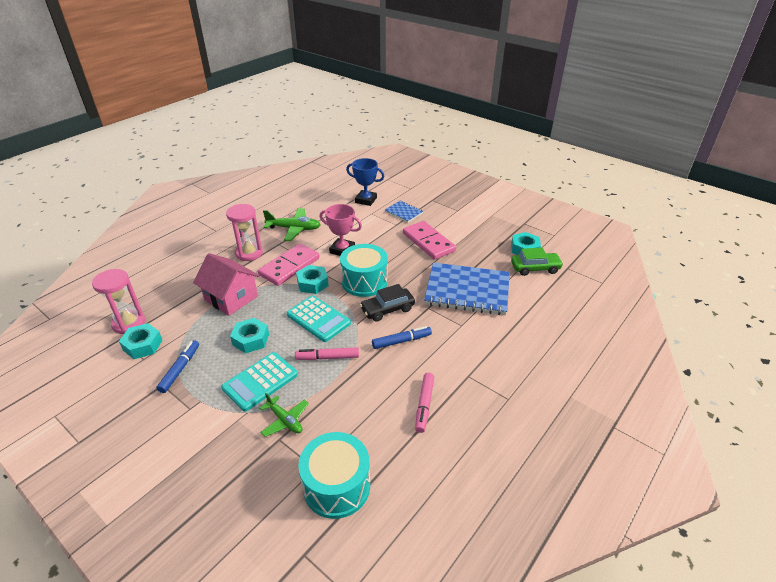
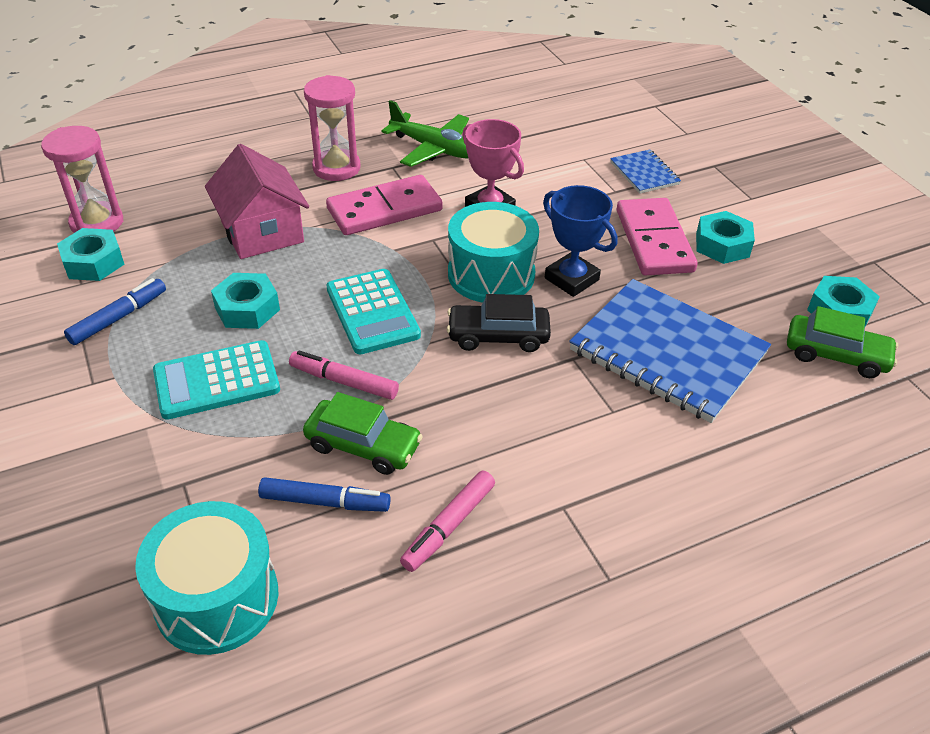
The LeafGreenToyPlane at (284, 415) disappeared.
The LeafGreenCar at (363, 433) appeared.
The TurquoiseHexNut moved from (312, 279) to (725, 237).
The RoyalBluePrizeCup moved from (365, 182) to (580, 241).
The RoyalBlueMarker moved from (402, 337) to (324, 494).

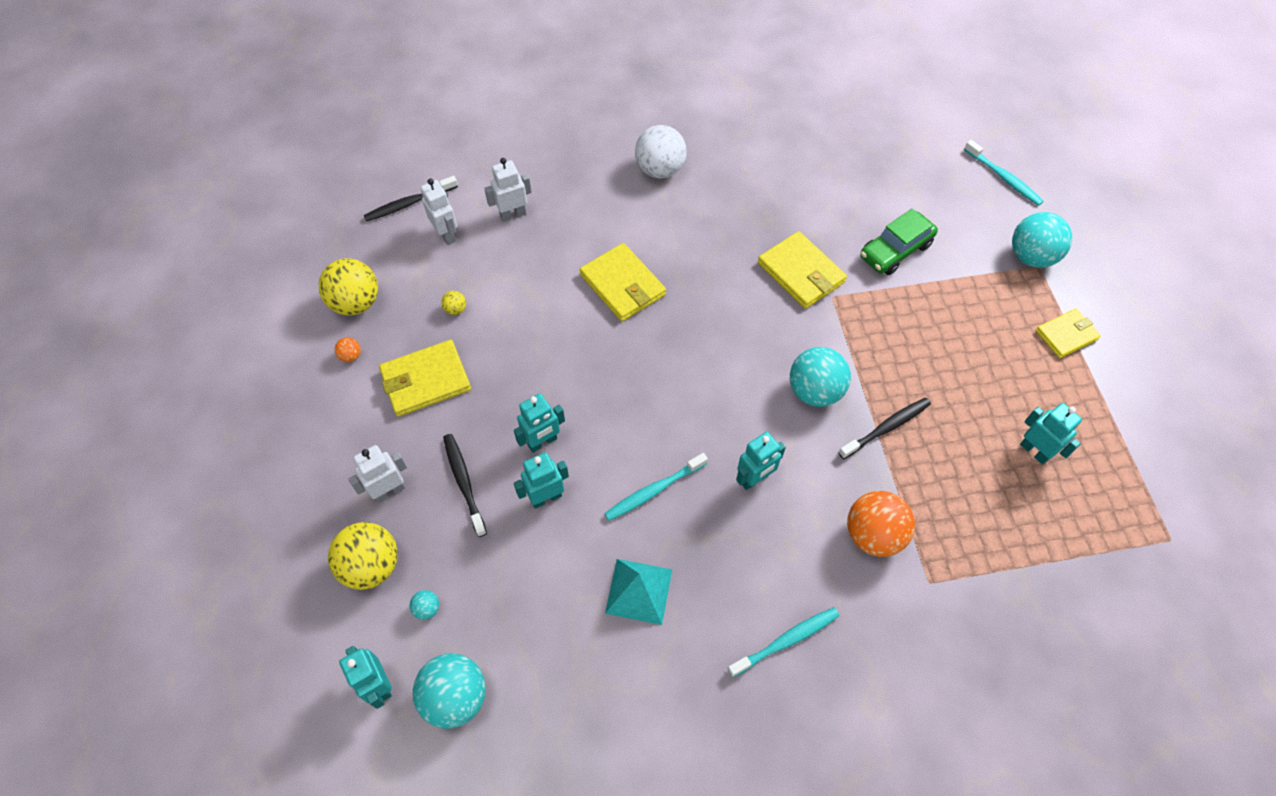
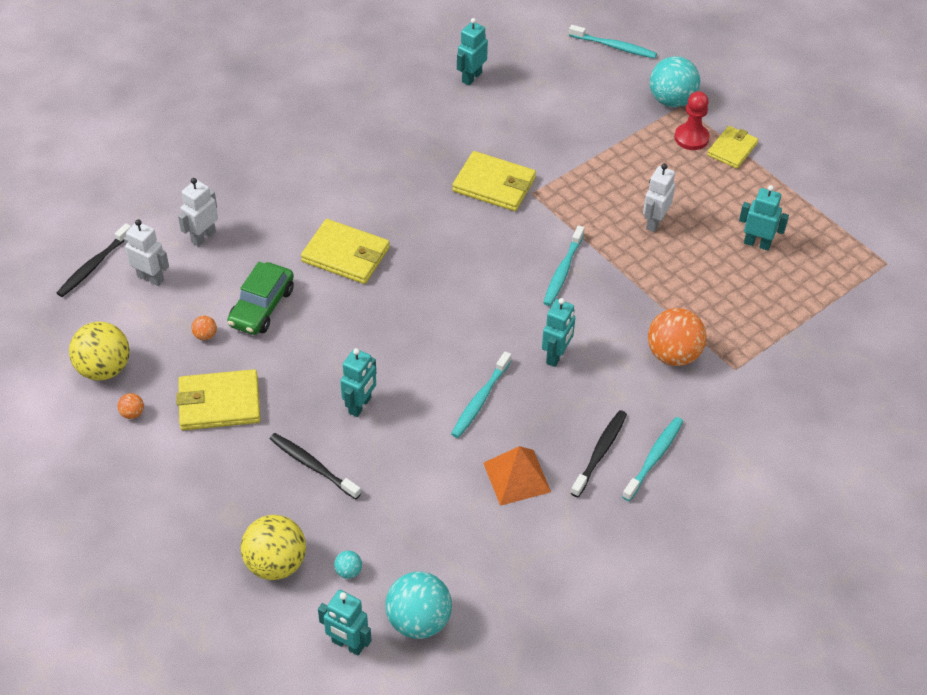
The PureWhiteBall at (661, 151) disappeared.
The CrimsonPawn at (692, 120) appeared.
The PureWhiteRobot moved from (377, 474) to (659, 198).
The TurquoiseRobot moved from (541, 480) to (472, 52).
The BlackDentalBrush moved from (884, 428) to (599, 453).
The LeafGreenCar moved from (899, 242) to (260, 298).
The TurquoiseBall at (820, 377) was replaced by the TurquoiseDentalBrush at (563, 265).
The BrightYellowBall at (453, 303) became the OrangeColouredBall at (204, 328).
The TurquoisePyramid at (638, 592) became the OrangeColouredPyramid at (517, 476).
The BrightYellowCardWallet at (425, 378) turned 45 degrees clockwise.

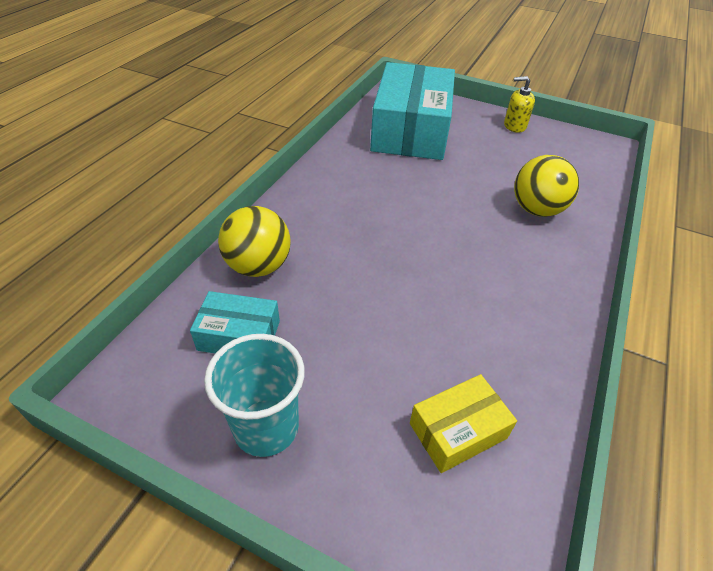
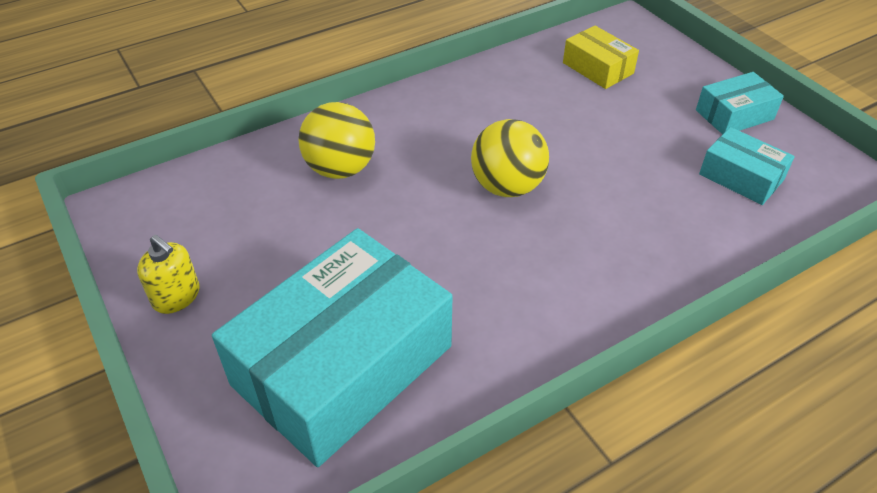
The BrightYellowBall moved from (254, 241) to (510, 158).
The TurquoiseTumbler at (254, 395) was replaced by the TurquoiseParcel at (740, 103).
The BrightYellowParcel at (463, 423) turned 45 degrees clockwise.

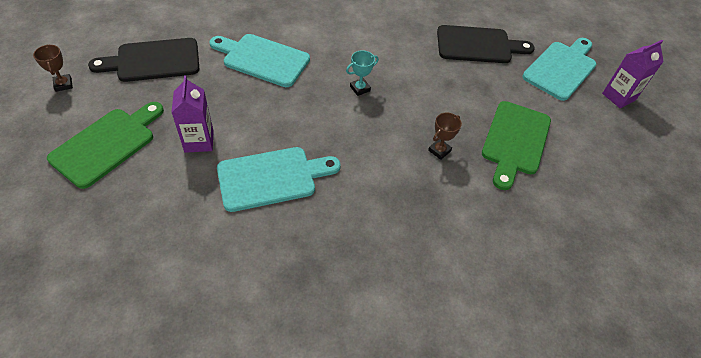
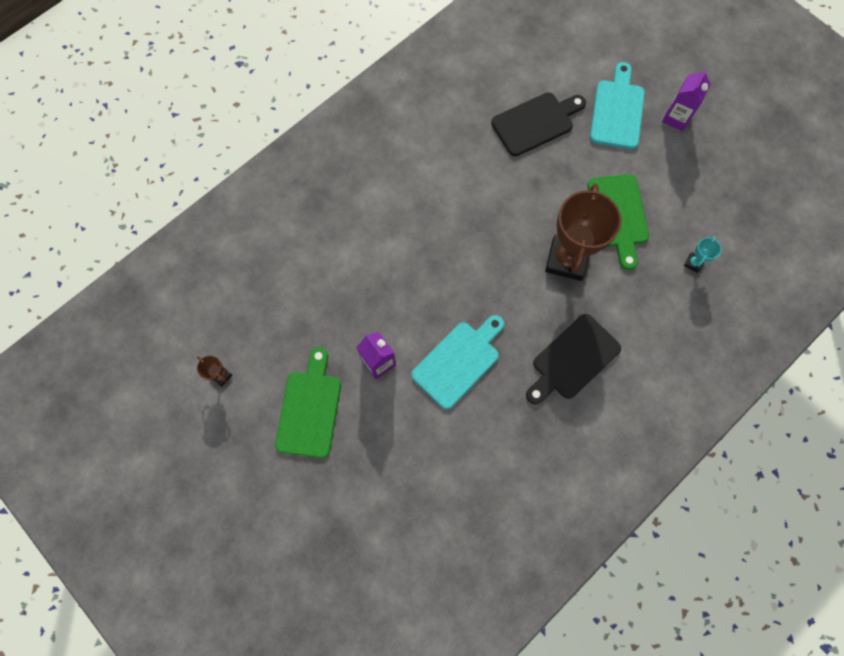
The TurquoiseChoppingBoard at (259, 60) disappeared.
The BlackChoppingBoard moved from (143, 60) to (573, 359).
The TurquoisePrizeCup moved from (362, 73) to (702, 254).
The RussetPrizeCup at (445, 136) changed to 2.47 times the size.

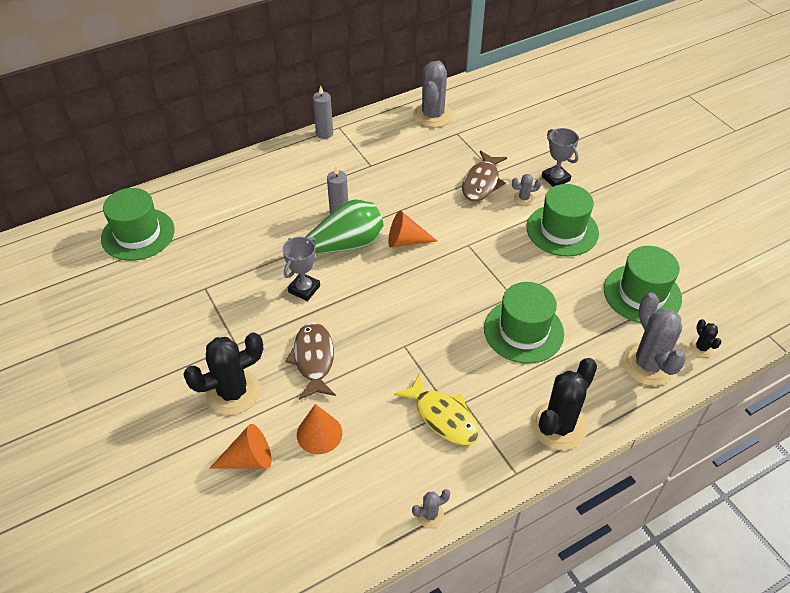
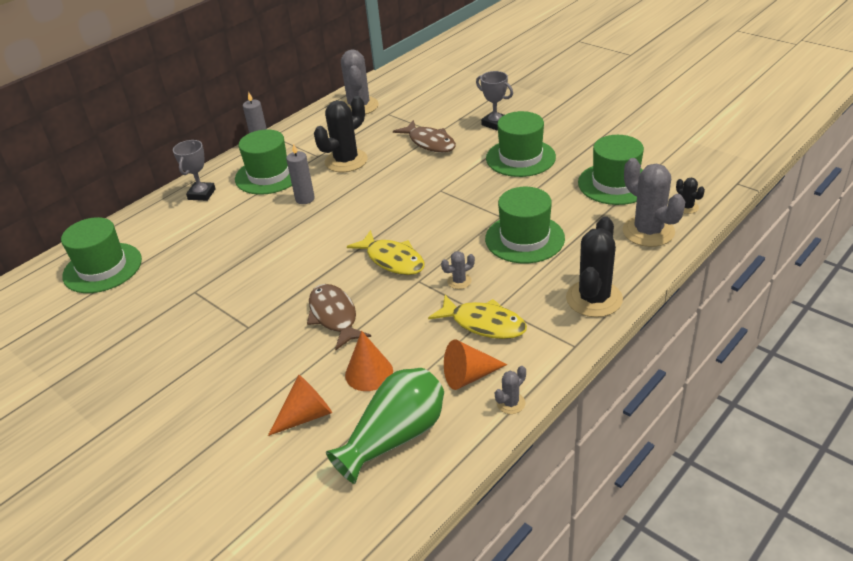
The LeafGreenTopHat at (263, 162) appeared.
The BrightYellowToyFish at (386, 252) appeared.
The BlackSaguaroCactus moved from (223, 373) to (341, 134).
The GreyPrizeCup moved from (301, 269) to (194, 170).
The LeafGreenFlowerVase moved from (336, 227) to (385, 426).
The OrangeColouredConeShape moved from (412, 229) to (475, 365).
The GreySaguaroCactus moved from (527, 189) to (458, 270).
The RussetToyFish at (484, 176) turned 45 degrees counterclockwise.

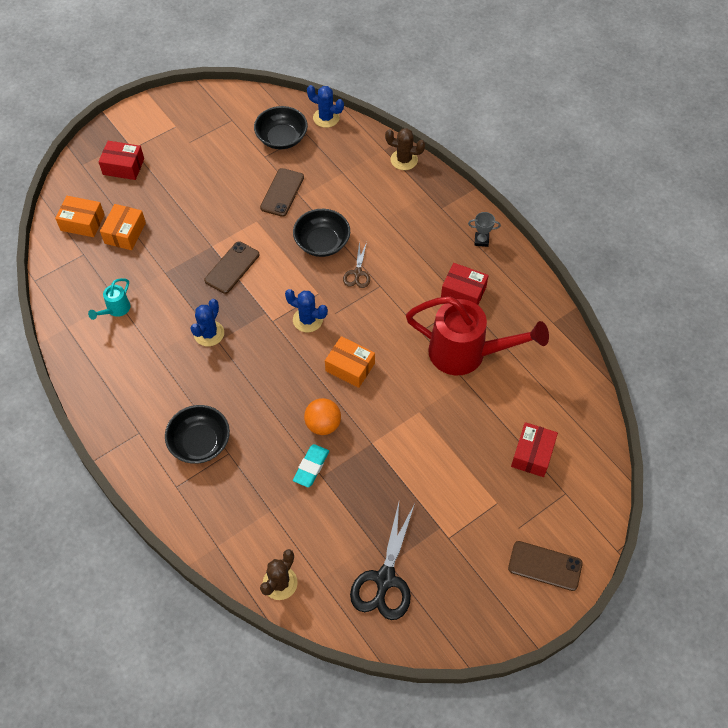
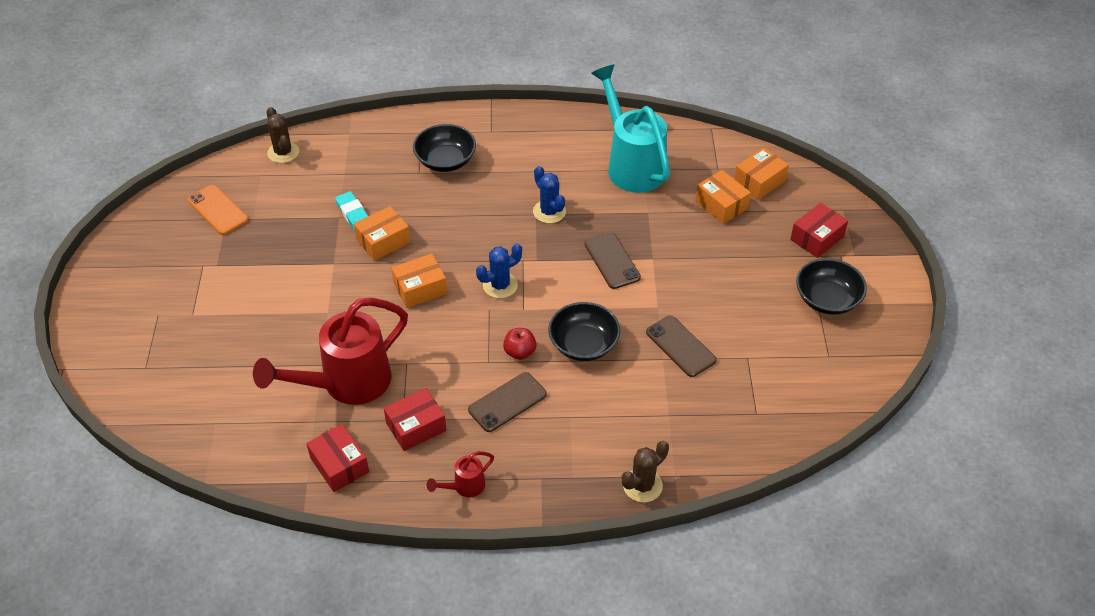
The RoyalBlueSaguaroCactus at (325, 106) disappeared.
The BlackDeepDish moved from (281, 127) to (831, 286).
The RussetMobilePhone moved from (545, 566) to (507, 402).
The CrimsonParcel moved from (534, 449) to (337, 458).
The OrangeColouredBall at (322, 416) was replaced by the OrangeColouredParcel at (382, 233).
The RussetScissors at (356, 265) was replaced by the CrimsonAppleFruit at (520, 344).
The BlackScissors at (382, 561) was replaced by the OrangeColouredMobilePhone at (218, 210).
The GreyPrizeCup at (484, 229) was replaced by the CrimsonWateringCan at (460, 474).
The TurquoiseWateringCan at (109, 299) changed to 2.32 times the size.

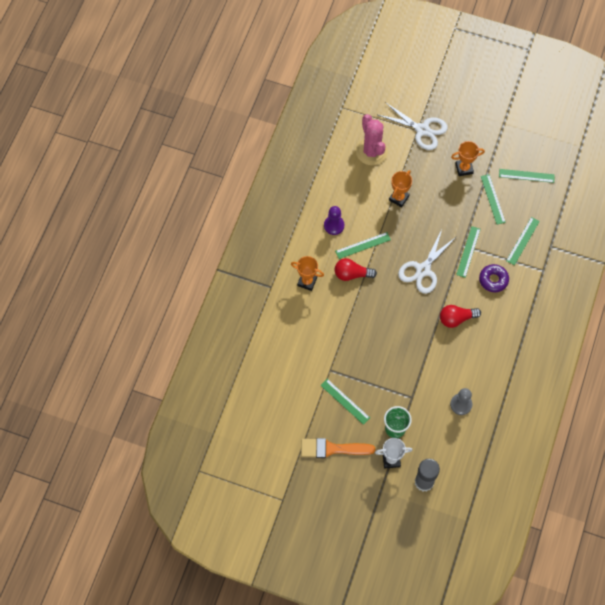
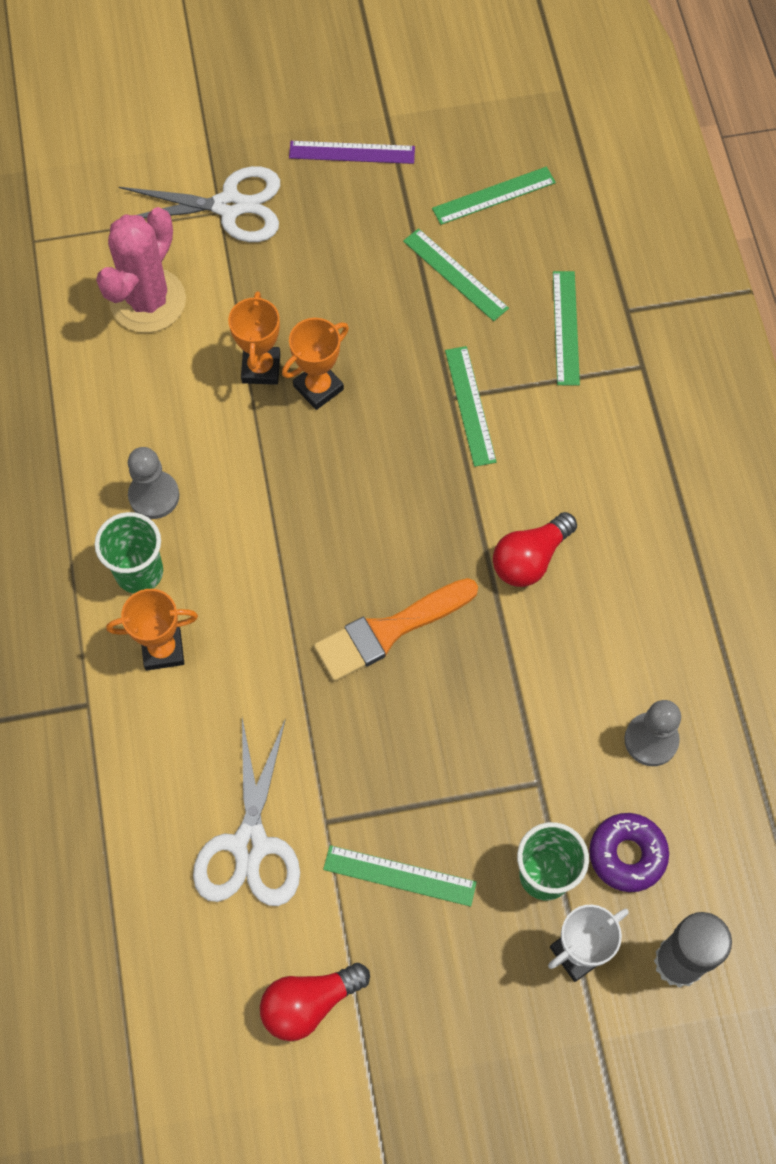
The LeafGreenStraightedge at (363, 245) disappeared.
The LeafGreenTumbler at (129, 553) appeared.
The VioletStraightedge at (352, 152) appeared.
The OrangeColouredPaintBrush moved from (338, 448) to (396, 629).
The CrimsonLightBulb moved from (355, 269) to (315, 1002).
The PureWhiteScissors moved from (427, 262) to (246, 812).
The OrangeColouredPrizeCup moved from (468, 158) to (315, 364).
The VioletGlazedDonut moved from (494, 278) to (629, 852).
The VioletPawn at (334, 220) became the GreyPawn at (153, 483).
The RosySaguaroCactus at (372, 139) turned 75 degrees clockwise.

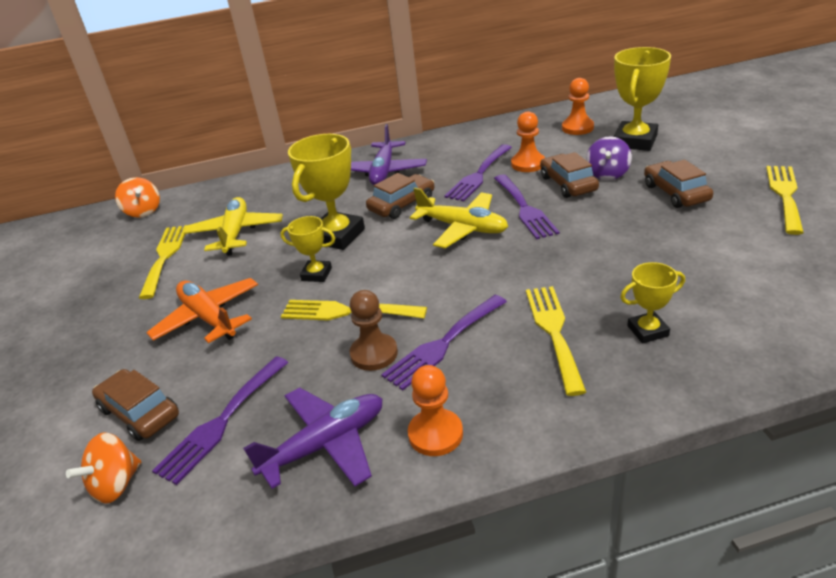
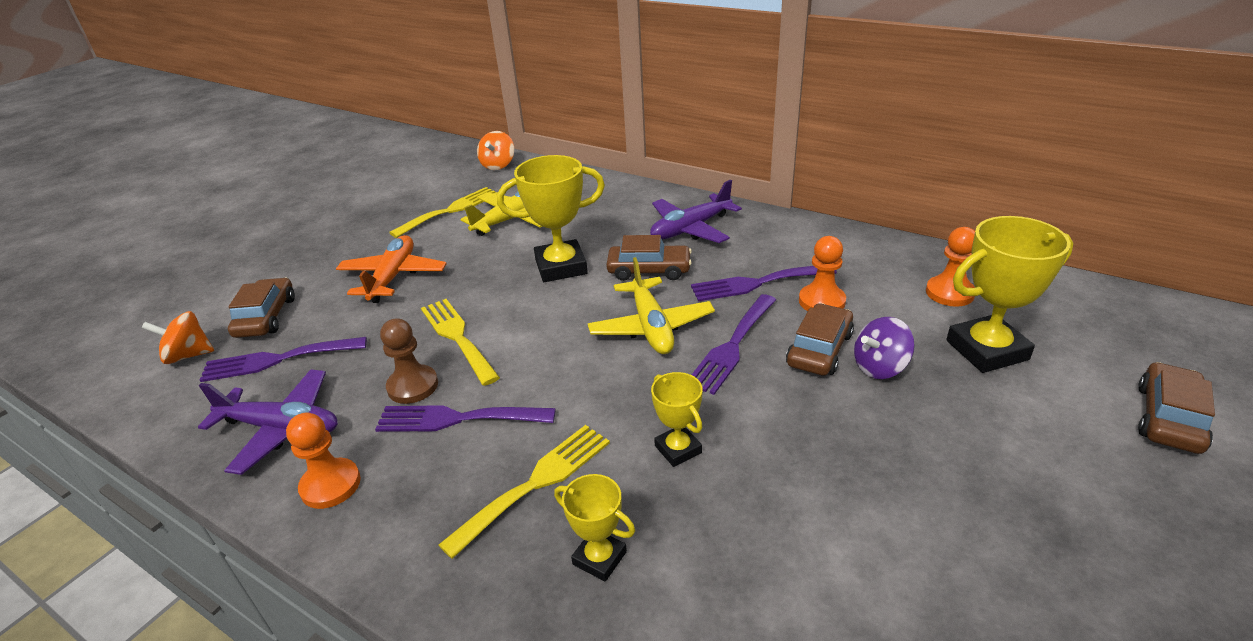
The BrightYellowFork at (785, 200) disappeared.
The BrightYellowPrizeCup moved from (308, 249) to (677, 419).
The RussetCar moved from (678, 184) to (1176, 408).

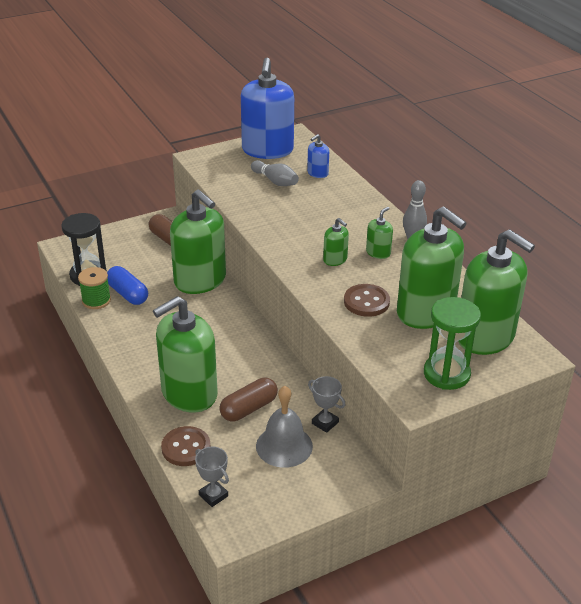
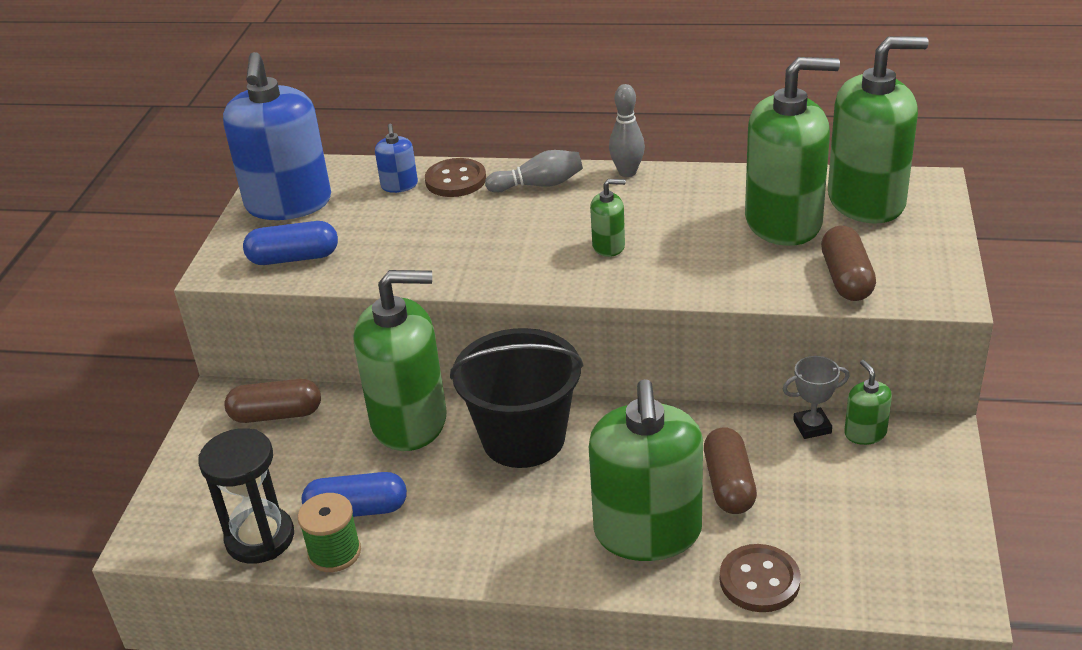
The GreyPrizeCup at (212, 477) disappeared.
The GreyBell at (284, 427) disappeared.
The LeafGreenSandglass at (452, 343) disappeared.
The RoyalBlueCapsule at (290, 243) appeared.
The BlackSandBucket at (516, 398) appeared.
The RussetCapsule at (848, 263) appeared.
The GreyTenpin moved from (275, 173) to (534, 171).
The RussetShirtButton moved from (367, 300) to (455, 177).
The LeafGreenPumpBottle moved from (379, 233) to (868, 402).
The RoyalBluePumpBottle at (267, 108) turned 45 degrees clockwise.

